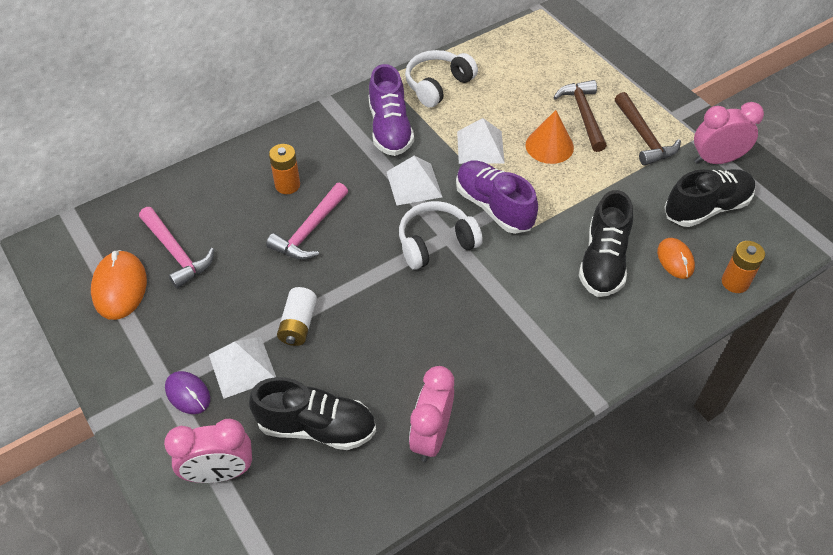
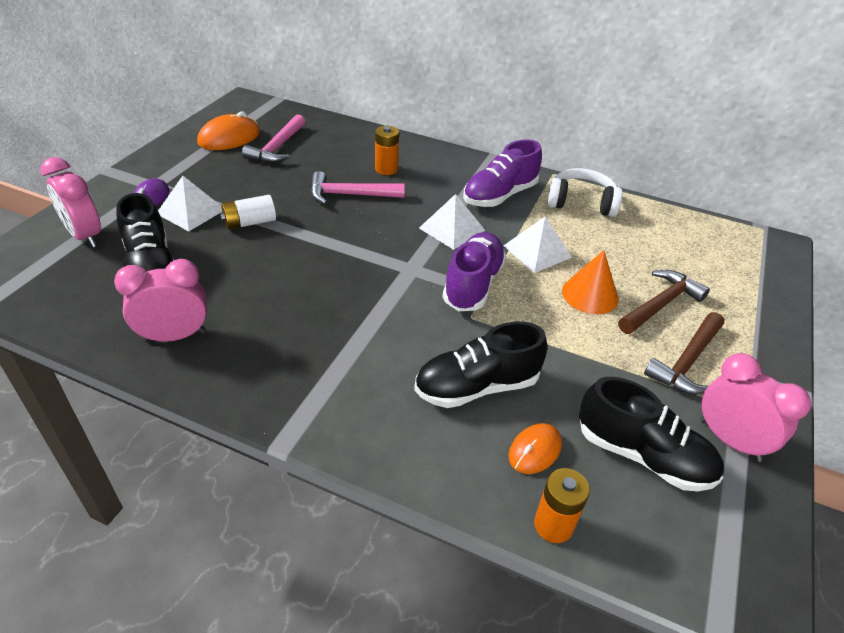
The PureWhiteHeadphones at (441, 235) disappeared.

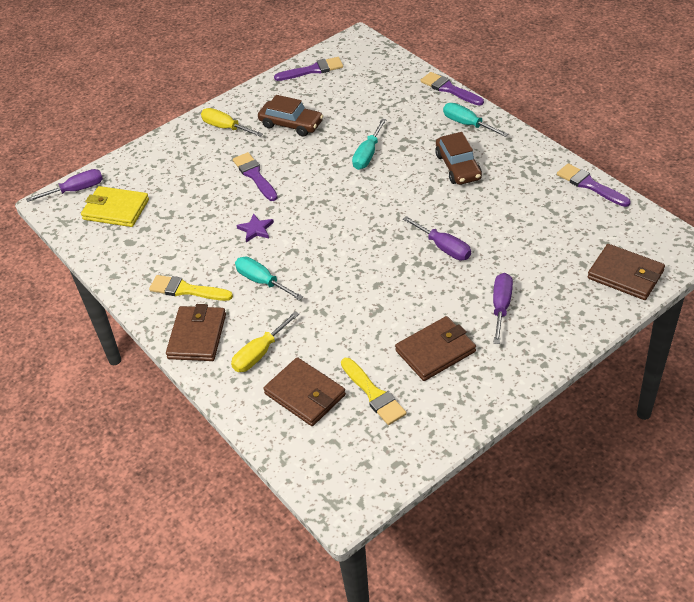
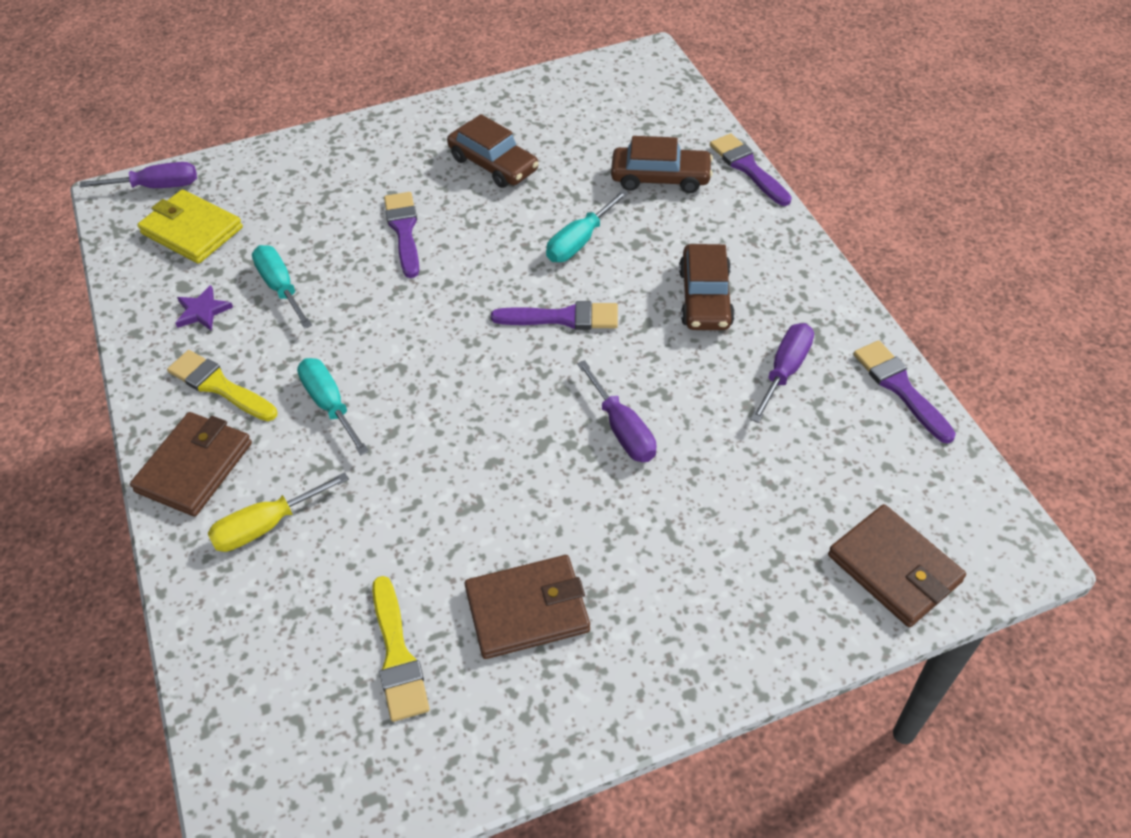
The BrightYellowFlatScrewdriver at (232, 122) disappeared.
The RussetCardWallet at (304, 391) disappeared.
The RussetCar at (662, 164) appeared.
The VioletStar moved from (255, 227) to (204, 308).
The VioletPaintBrush moved from (308, 69) to (554, 315).
The TurquoiseFlatScrewdriver moved from (475, 120) to (282, 287).
The VioletFlatScrewdriver moved from (503, 308) to (782, 373).

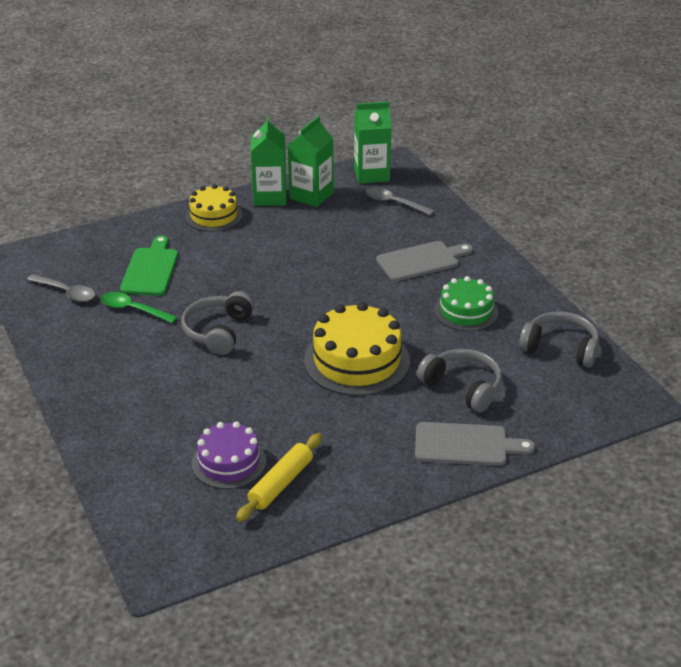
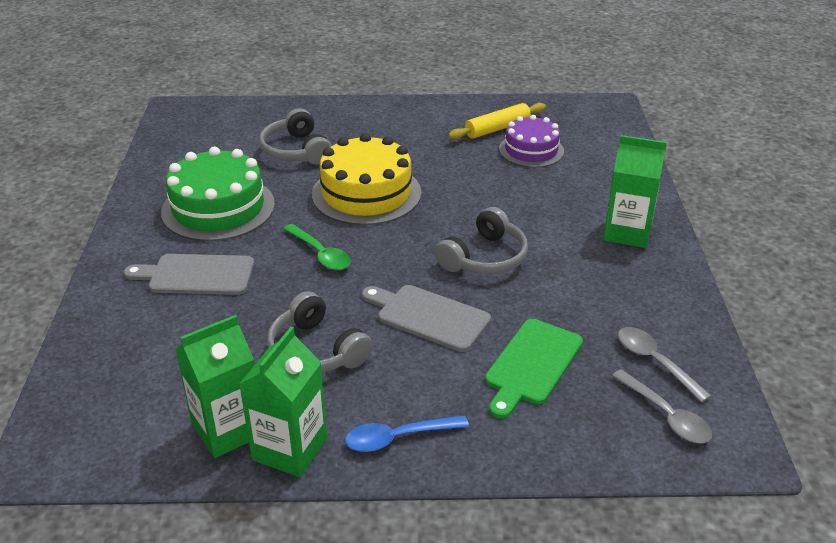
The LeafGreenTablespoon moved from (139, 307) to (317, 247).
The LeafGreenCarton moved from (373, 143) to (635, 191).
The GreyTablespoon moved from (400, 201) to (662, 406).
The GreyChoppingBoard moved from (475, 444) to (426, 318).
The GreyHeadphones moved from (559, 340) to (320, 332).
The BrightYellowLayerCake at (214, 208) was replaced by the RoyalBlueTablespoon at (407, 433).
The LeafGreenLayerCake at (466, 303) changed to 1.58 times the size.

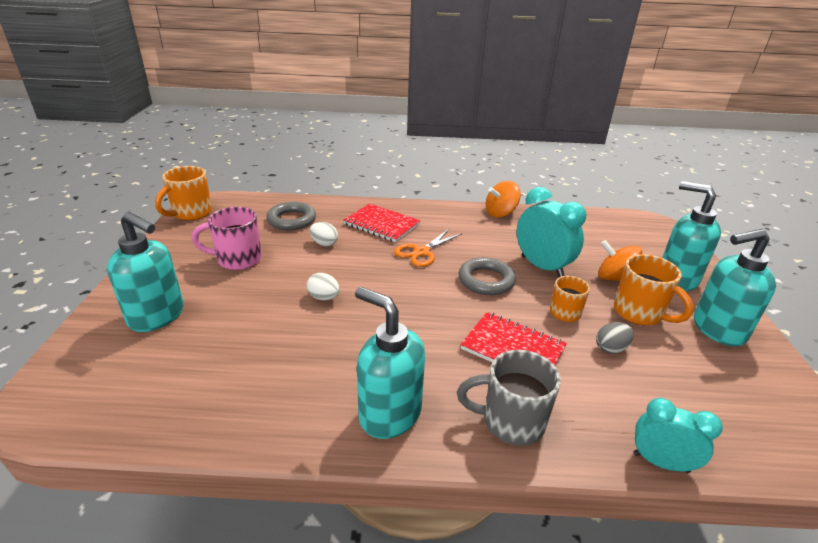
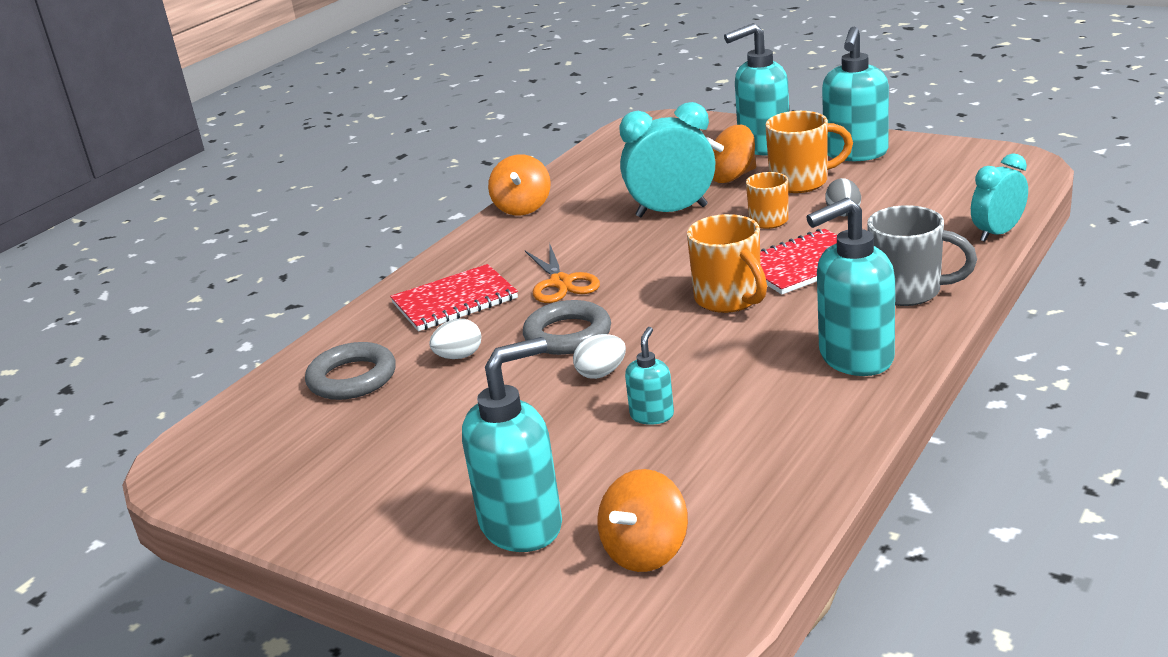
The RosyMug at (226, 238) disappeared.
The OrangeColouredToyTop at (642, 520) appeared.
The TurquoisePumpBottle at (649, 376) appeared.
The OrangeColouredMug moved from (183, 193) to (727, 263).
The GreyTorus moved from (487, 276) to (567, 327).
The GreyMug at (509, 398) turned 105 degrees counterclockwise.

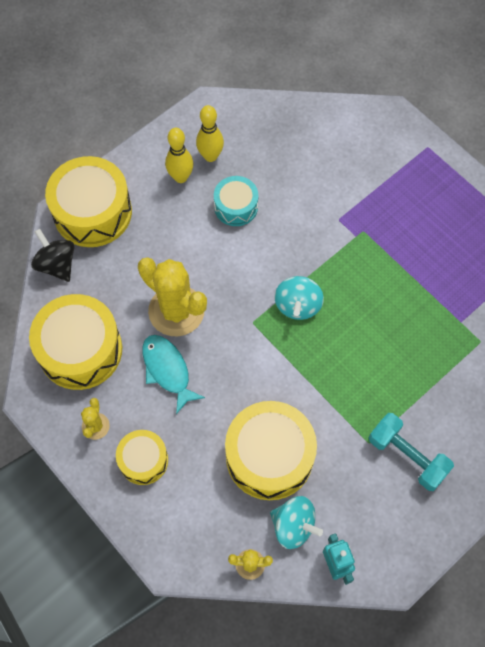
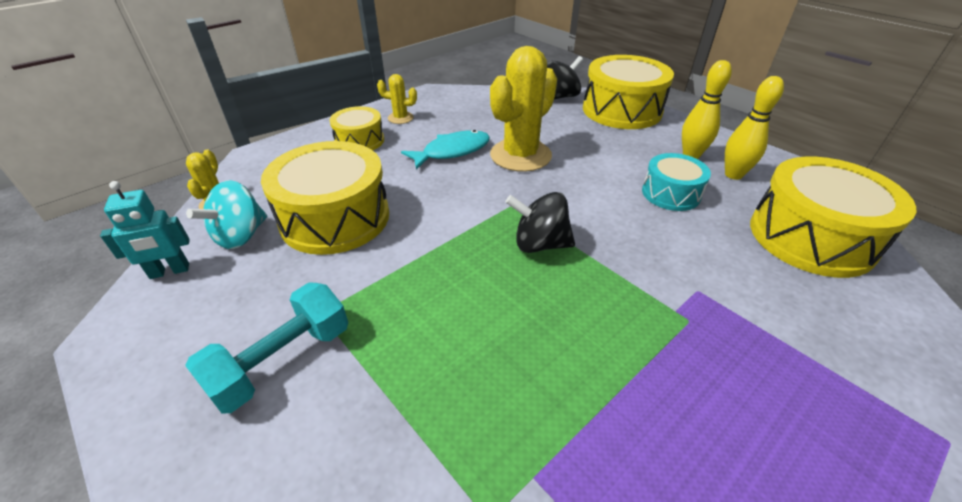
The BrightYellowToyDrum moved from (75, 342) to (833, 217).
The TurquoiseToyTop at (299, 298) became the BlackToyTop at (540, 222).

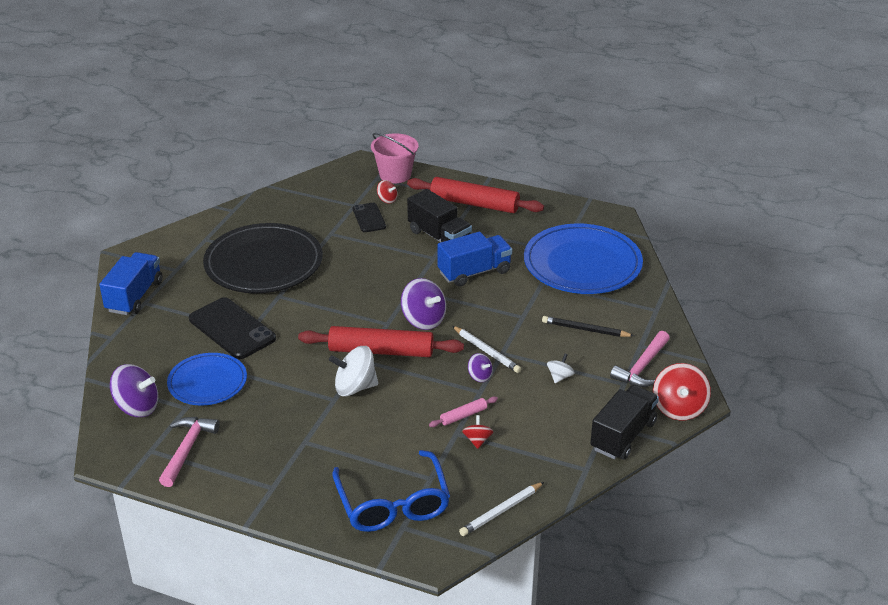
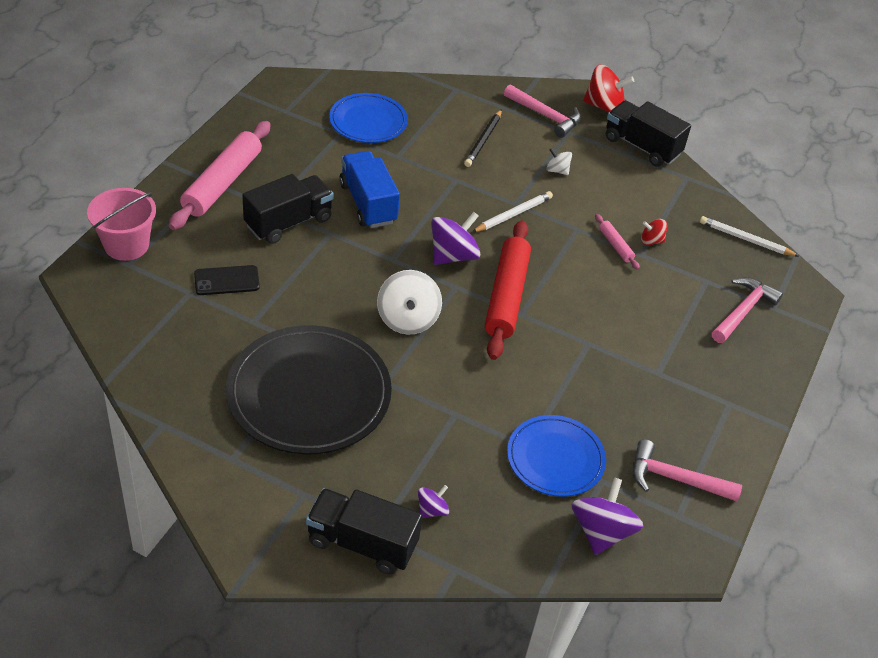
The BlackMobilePhone at (232, 328) disappeared.
The CrimsonToyTop at (387, 192) disappeared.
The PureWhiteToyTop moved from (353, 371) to (409, 302).
The VioletToyTop moved from (480, 367) to (433, 501).
The RoyalBlueEyeglasses at (391, 491) was replaced by the RosyCarpenter'sHammer at (747, 310).
The RoyalBlueLorry at (131, 283) became the BlackLorry at (364, 531).
The CrimsonDoughRoller at (475, 195) became the RosyDoughRoller at (220, 175).
The PureWhiteWoodenPencil at (501, 509) turned 150 degrees clockwise.
The RoyalBluePlate at (583, 258) changed to 0.59 times the size.

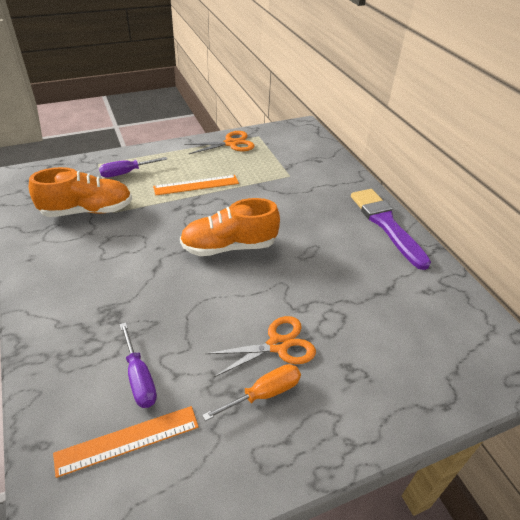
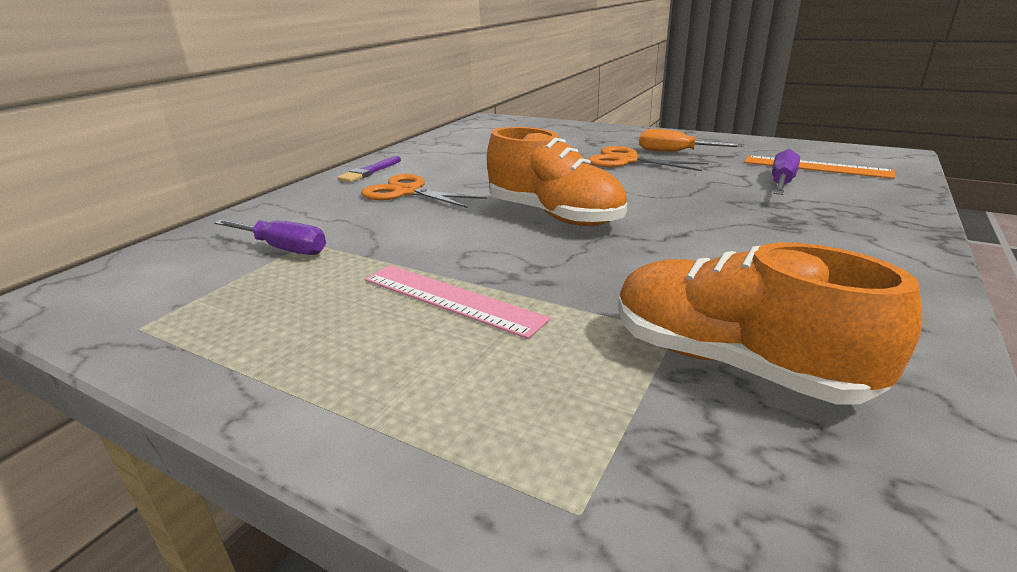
The VioletFlatScrewdriver moved from (133, 167) to (270, 237).
The OrangeColouredScissors moved from (219, 142) to (424, 191).
The OrangeColouredStraightedge at (196, 185) became the RosyStraightedge at (457, 302).
The VioletPaintBrush at (391, 229) changed to 0.49 times the size.

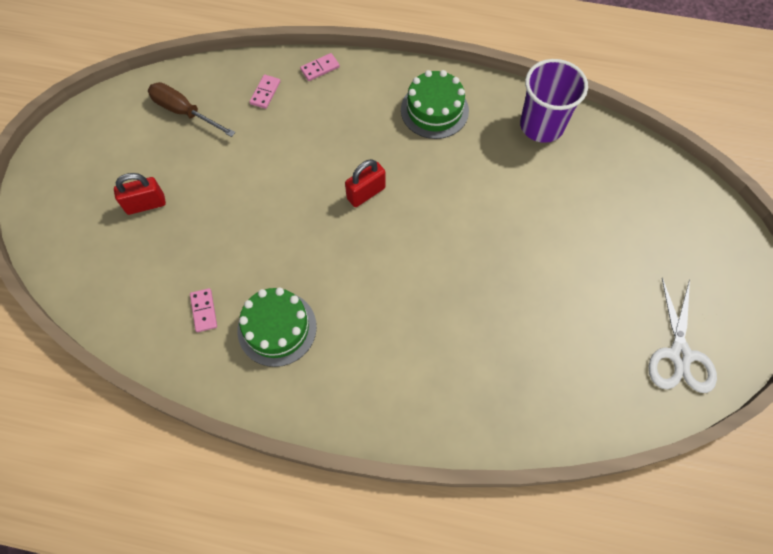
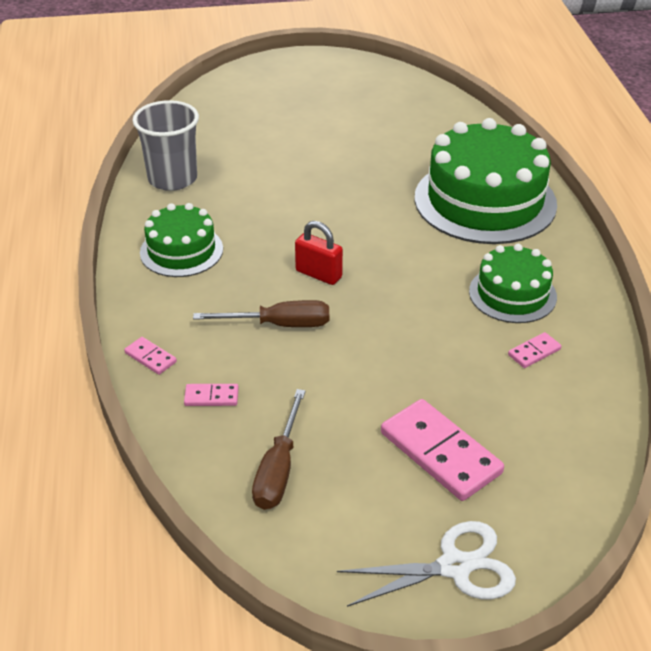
The RussetFlatScrewdriver at (261, 313) appeared.
The LeafGreenLayerCake at (485, 181) appeared.
The PureWhiteScissors moved from (683, 335) to (426, 564).
The CrimsonLock at (140, 194) was replaced by the RosyDominoPiece at (442, 450).
The VioletTumbler at (554, 101) became the GreyTumbler at (166, 145).

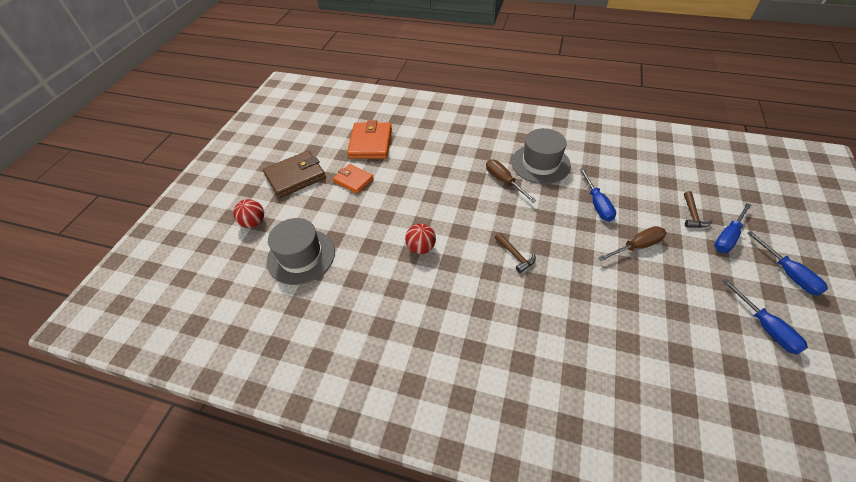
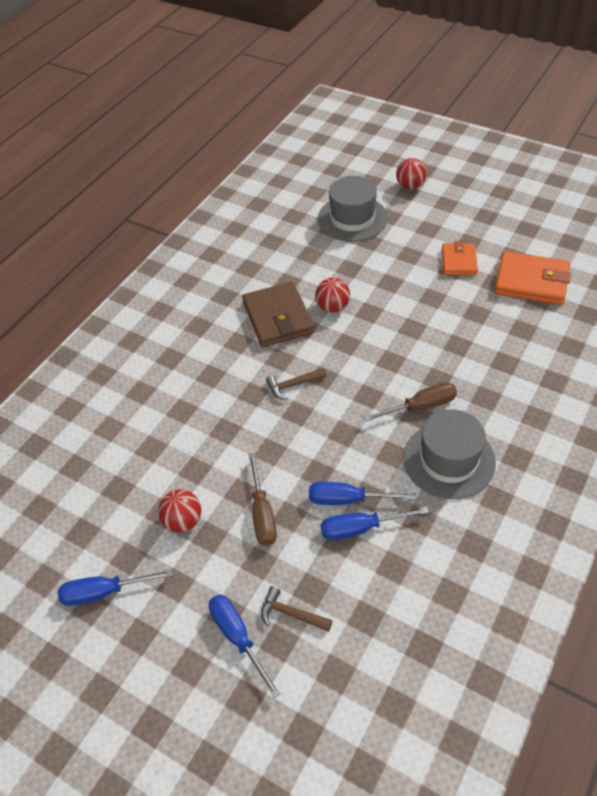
The CrimsonBall at (179, 510) appeared.
The RussetCardWallet moved from (294, 174) to (278, 314).
The RoyalBlueFlatScrewdriver moved from (787, 263) to (375, 523).
The OrangeColouredCardWallet at (353, 179) turned 45 degrees counterclockwise.

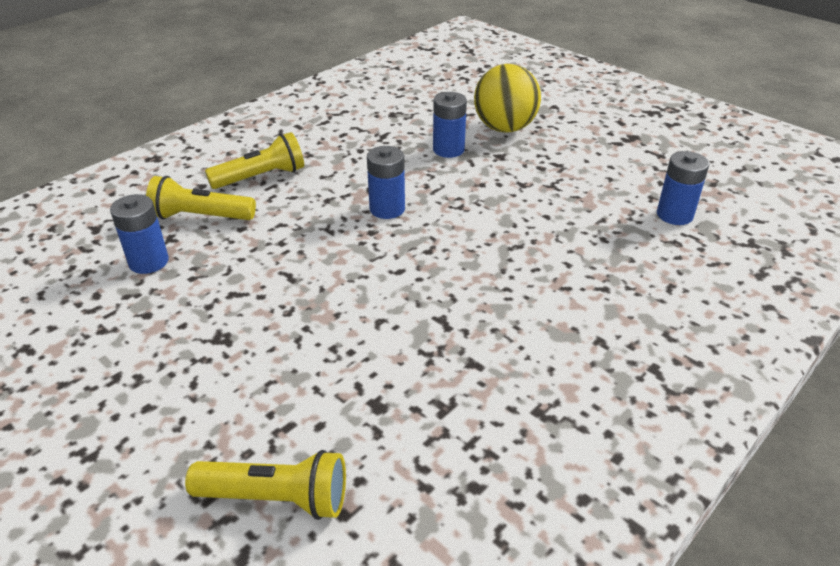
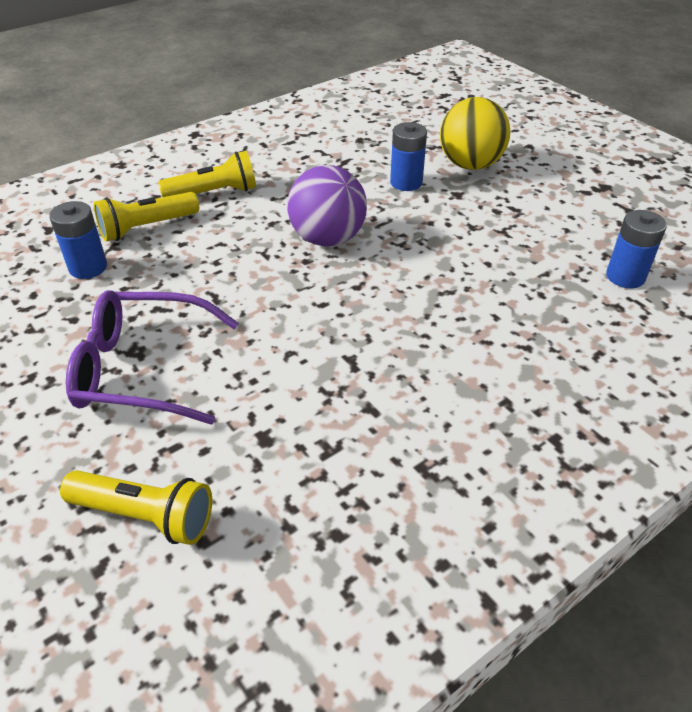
The VioletEyeglasses at (152, 357) appeared.
The RoyalBlueAaBattery at (386, 182) was replaced by the VioletBall at (327, 205).
The BrightYellowTorch at (201, 198) turned 45 degrees counterclockwise.

